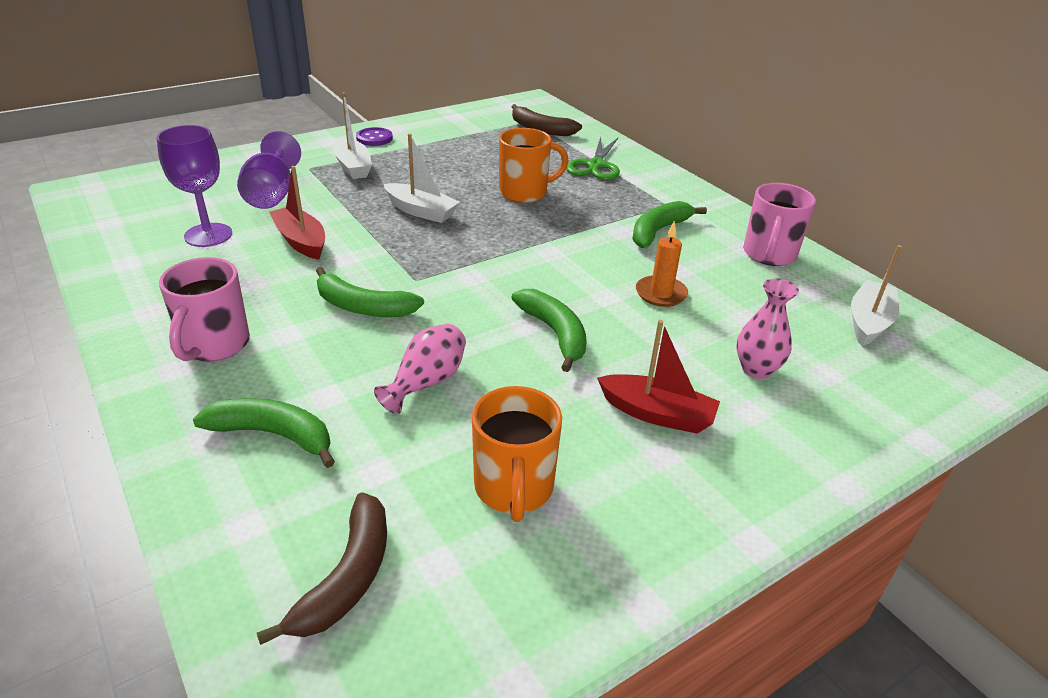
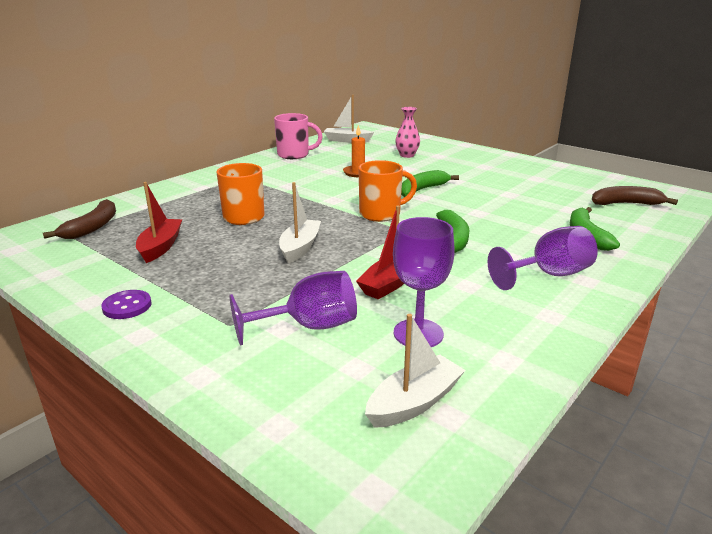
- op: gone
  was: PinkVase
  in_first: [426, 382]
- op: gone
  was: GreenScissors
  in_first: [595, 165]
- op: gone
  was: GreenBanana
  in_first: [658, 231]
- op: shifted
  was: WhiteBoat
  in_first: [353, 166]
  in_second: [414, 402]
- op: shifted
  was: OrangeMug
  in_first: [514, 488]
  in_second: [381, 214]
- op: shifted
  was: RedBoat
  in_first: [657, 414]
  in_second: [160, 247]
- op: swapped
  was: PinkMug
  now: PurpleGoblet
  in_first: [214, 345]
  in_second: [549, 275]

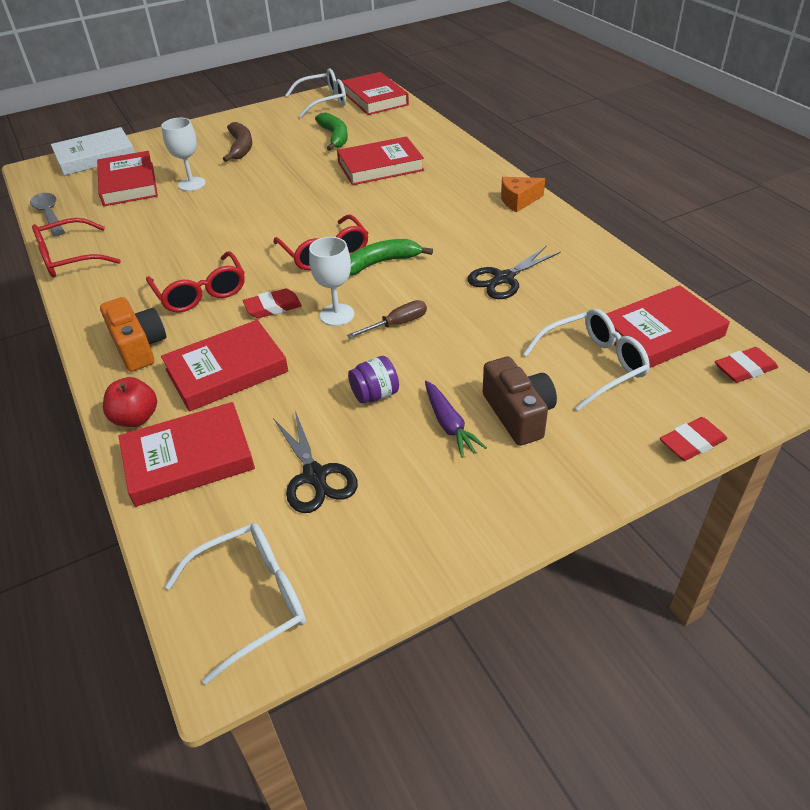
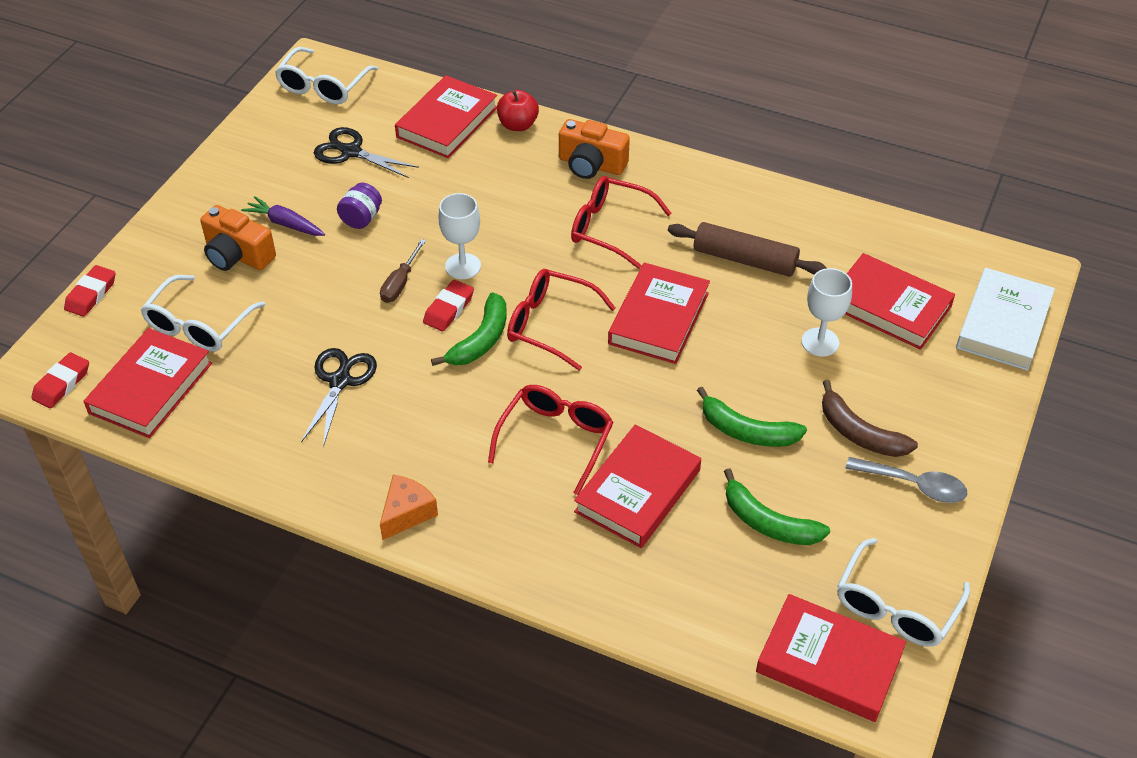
- op: new
  now: BrownRollingPin
  in_second: [744, 260]
- op: new
  now: GreenBanana
  in_second: [747, 431]
- op: shifted
  was: GreySpoon
  in_first: [49, 214]
  in_second: [914, 485]
- op: shifted
  was: RedGlasses
  in_first: [70, 258]
  in_second: [555, 440]
- op: shifted
  was: RedBook
  in_first: [227, 371]
  in_second: [659, 318]
- op: shifted
  was: RedEraser
  in_first: [273, 307]
  in_second: [449, 309]
- op: repainted
  was: BrownCamera
  now: OrangeCamera
  in_first: [518, 414]
  in_second: [237, 255]

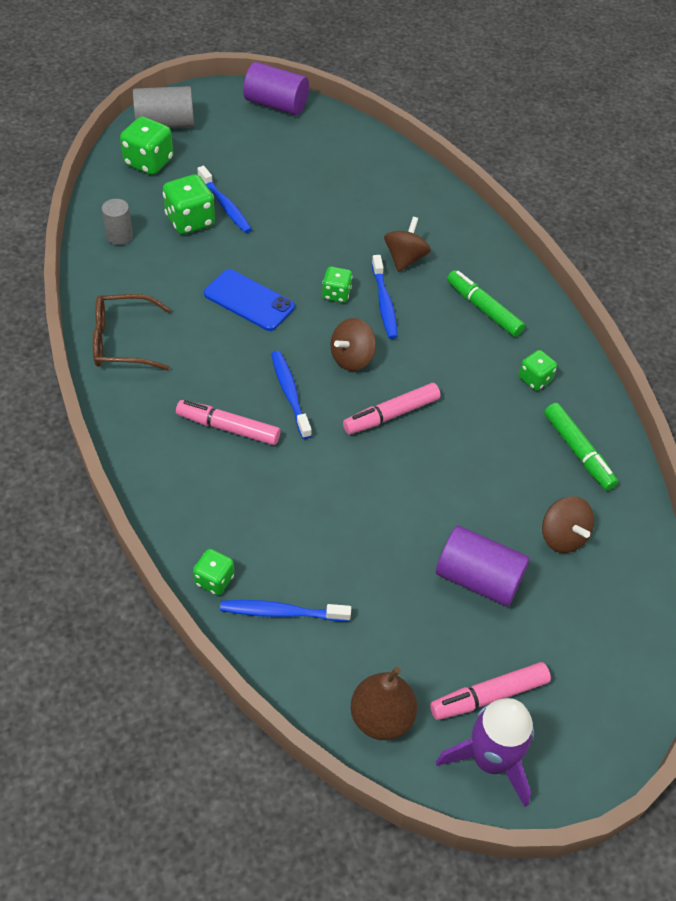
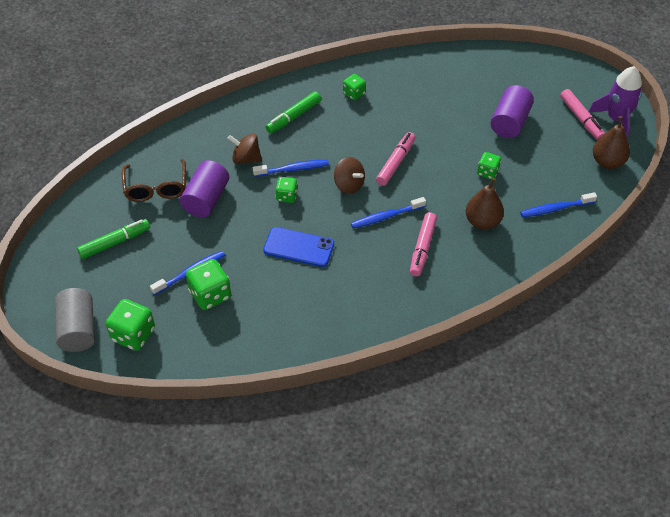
- op: gone
  was: GreyCylinder
  in_first: [119, 236]
- op: gone
  was: BrownSpinningTop
  in_first: [562, 537]
- op: new
  now: BrownPear
  in_second: [482, 221]
- op: shifted
  was: BrownGlasses
  in_first: [122, 341]
  in_second: [156, 188]
- op: shifted
  was: GreenDice
  in_first: [214, 580]
  in_second: [487, 172]
- op: shifted
  was: PurpleCylinder
  in_first: [276, 104]
  in_second: [206, 199]
- op: shifted
  was: GreenMarker
  in_first: [578, 451]
  in_second: [115, 242]
- op: rotated
  was: BluePhone
  in_first: [249, 300]
  in_second: [298, 247]
  clockwise: 75
- op: rotated
  was: BlueToothbrush
  in_first: [282, 612]
  in_second: [556, 208]
  clockwise: 75
- op: rotated
  was: PinkMarker
  in_first: [391, 415]
  in_second: [395, 163]
  clockwise: -120

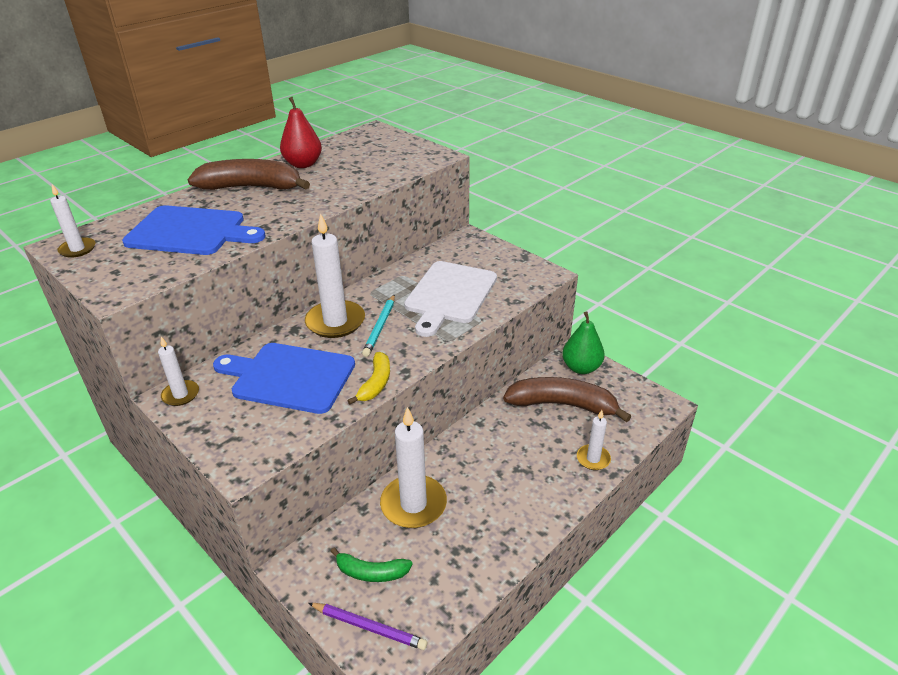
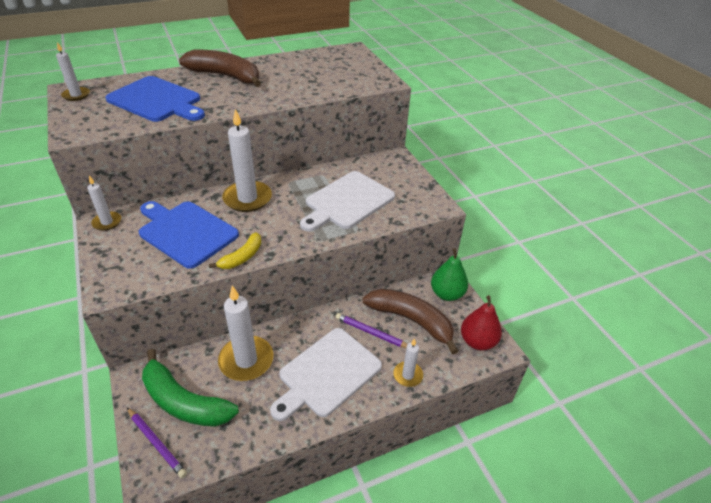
- op: gone
  was: TurquoisePencil
  in_first: [380, 327]
- op: new
  now: WhiteCuttingBoard
  in_second: [327, 374]
- op: new
  now: PurplePencil
  in_second: [371, 332]
- op: shifted
  was: RedPear
  in_first: [303, 164]
  in_second: [477, 341]
- op: scaled
  was: GreenBanana
  in_first: [371, 572]
  in_second: [184, 402]
  ratio: 1.84

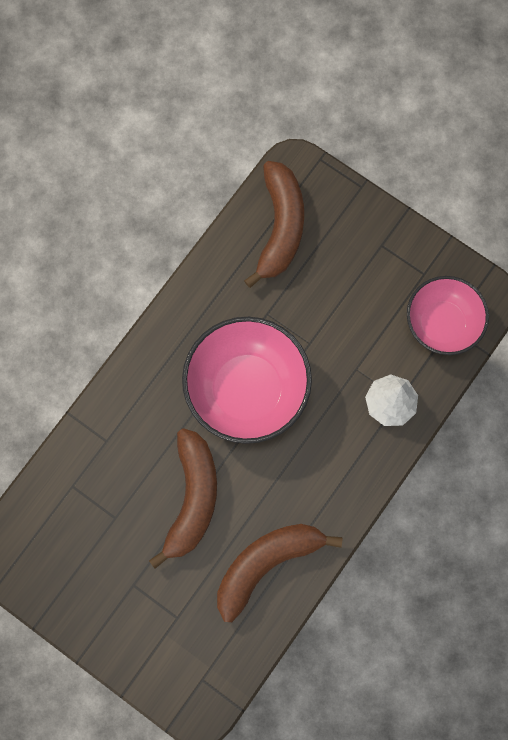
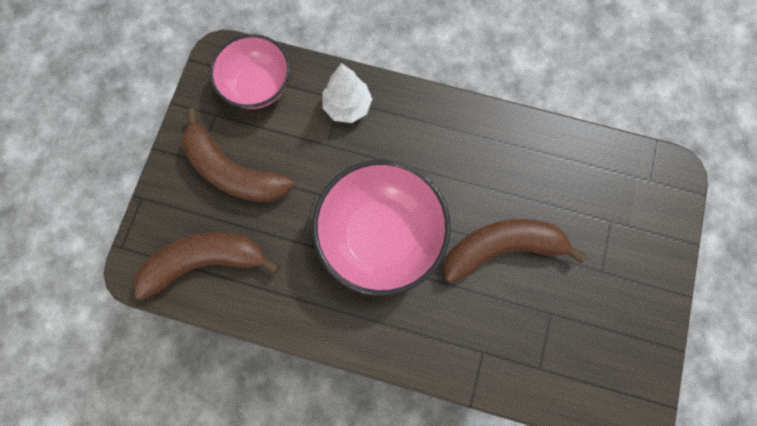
- op: shifted
  was: BrownBanana
  in_first: [266, 564]
  in_second: [234, 171]

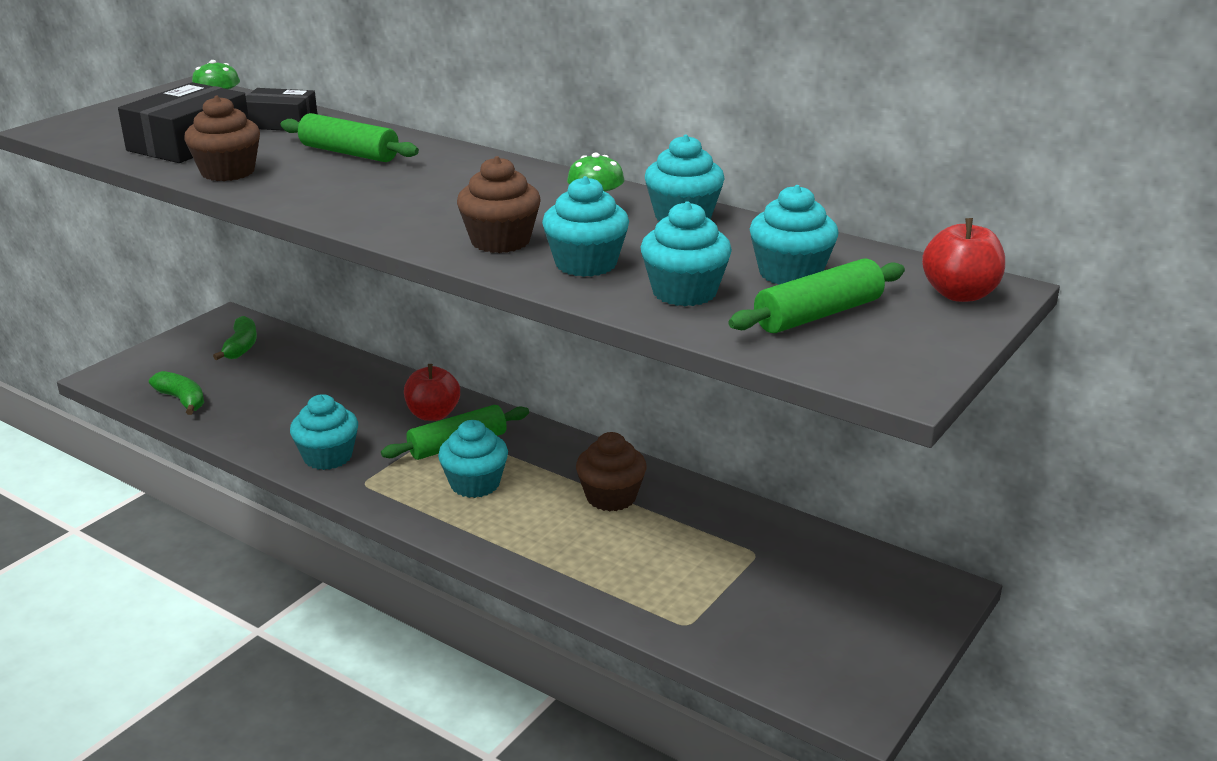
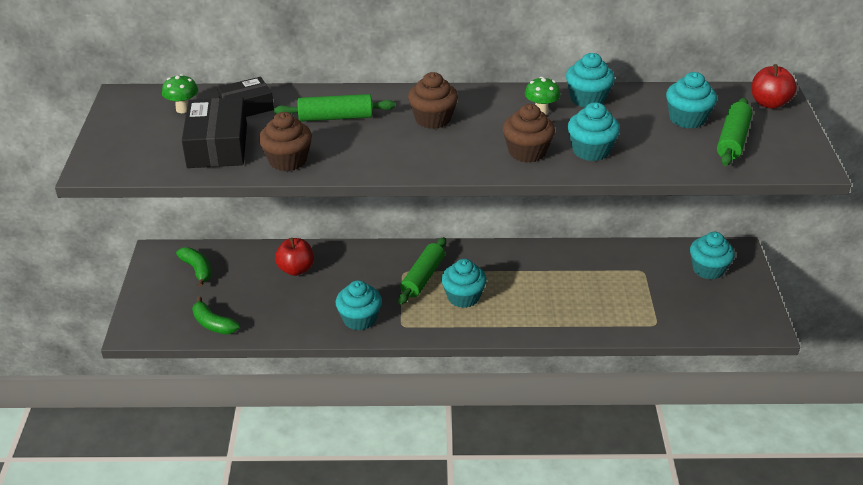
- op: shifted
  was: RedApple
  in_first: [433, 414]
  in_second: [296, 269]
- op: shifted
  was: BrownCupcake
  in_first: [611, 497]
  in_second: [433, 119]
- op: shifted
  was: TurquoiseCupcake
  in_first: [684, 292]
  in_second: [708, 269]
- op: rotated
  was: GreenBanana
  in_first: [182, 400]
  in_second: [213, 324]
  clockwise: -150

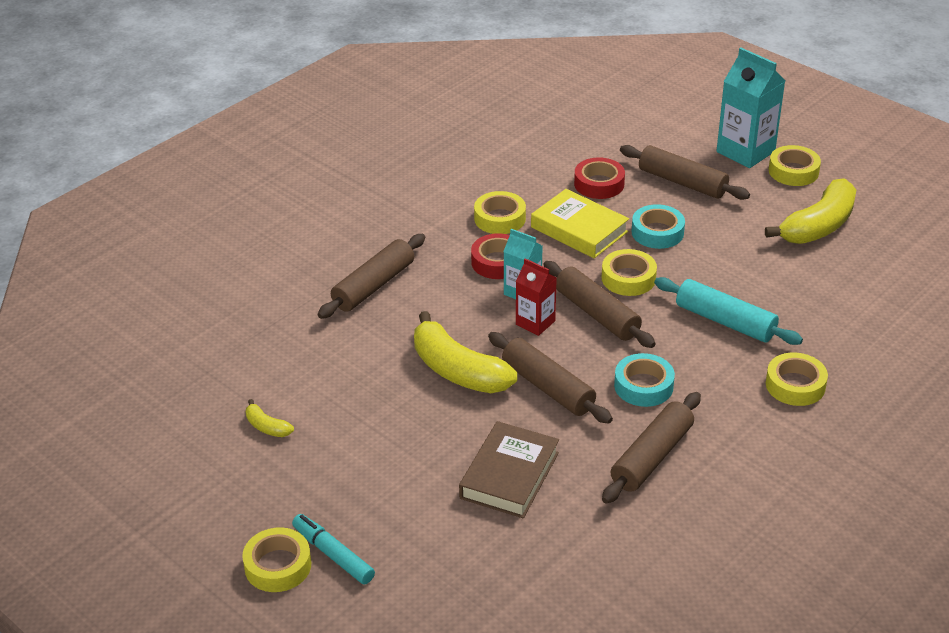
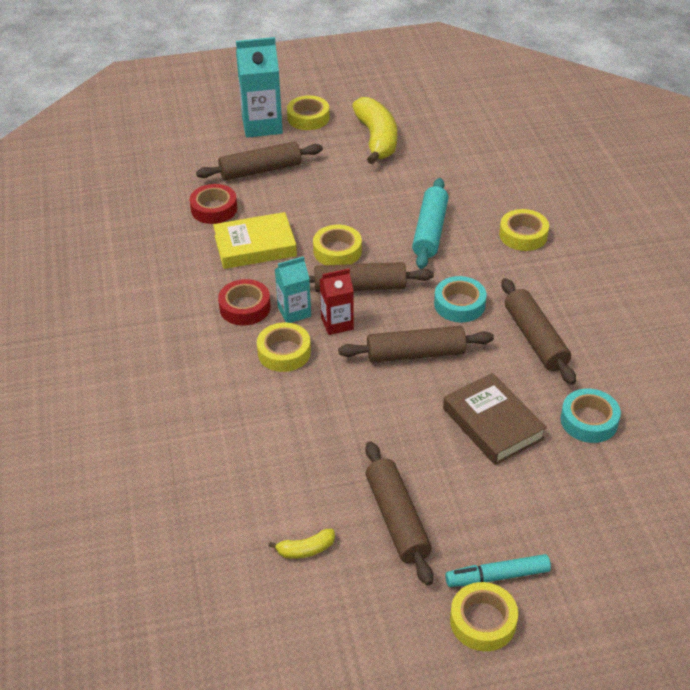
- op: gone
  was: YellowBanana
  in_first: [458, 371]
- op: shifted
  was: BrownRollingPin
  in_first: [374, 286]
  in_second: [397, 519]
- op: shifted
  was: YellowTape
  in_first: [500, 218]
  in_second: [284, 352]
- op: shifted
  was: TurquoiseTape
  in_first: [657, 232]
  in_second: [589, 421]
- op: rotated
  was: TurquoiseRollingPin
  in_first: [725, 321]
  in_second: [430, 231]
  clockwise: -60

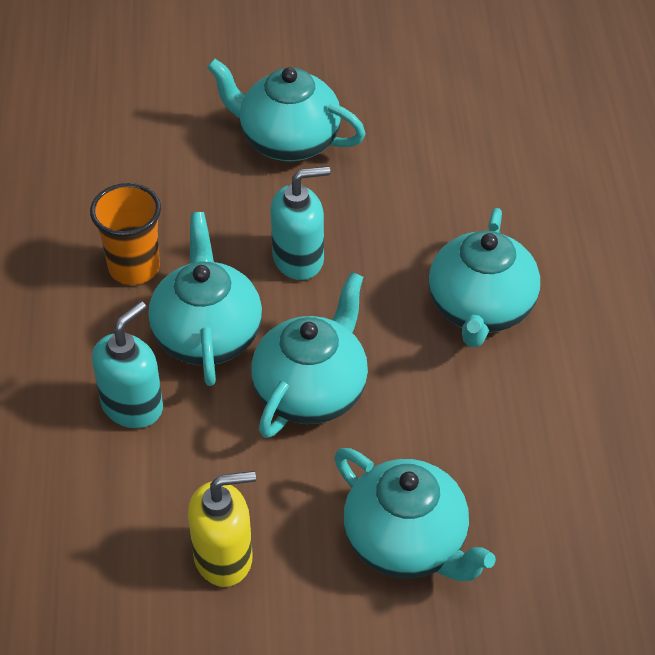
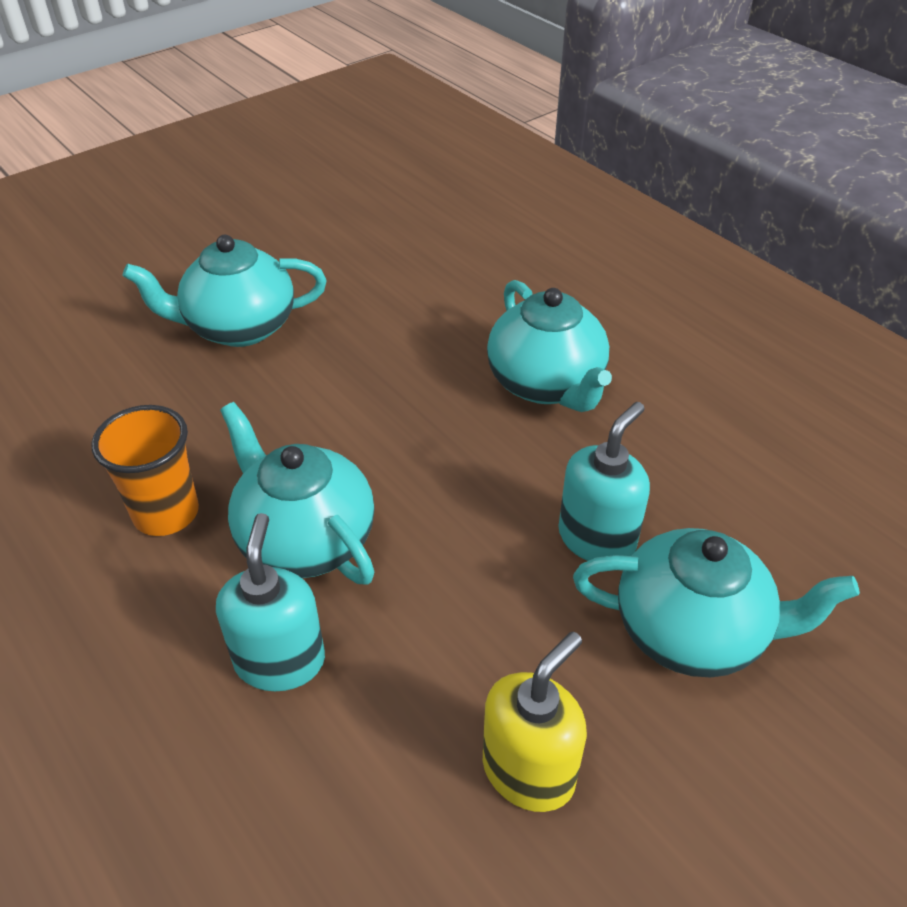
- op: gone
  was: TurquoiseTeapot
  in_first: [311, 390]
- op: shifted
  was: TurquoiseSoapDispenser
  in_first: [298, 259]
  in_second: [597, 538]

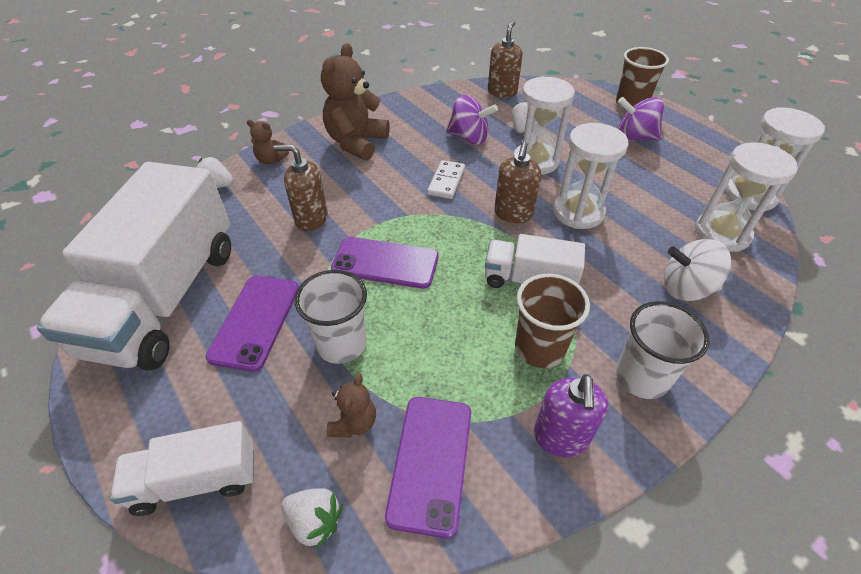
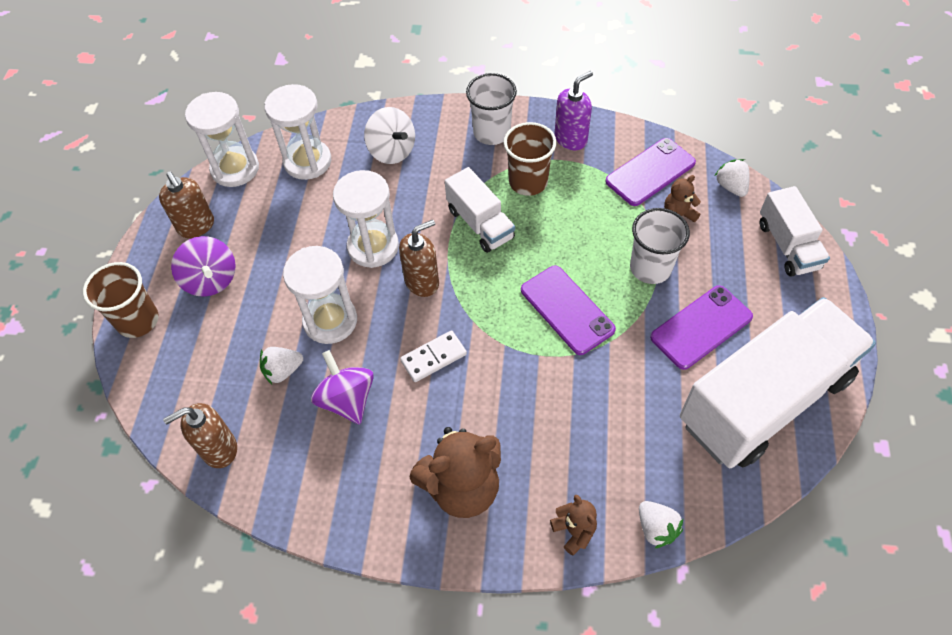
- op: shifted
  was: BrownSoapDispenser
  in_first: [311, 219]
  in_second: [196, 226]
- op: rotated
  was: WhiteTruck
  in_first: [196, 480]
  in_second: [787, 245]
  clockwise: 45

